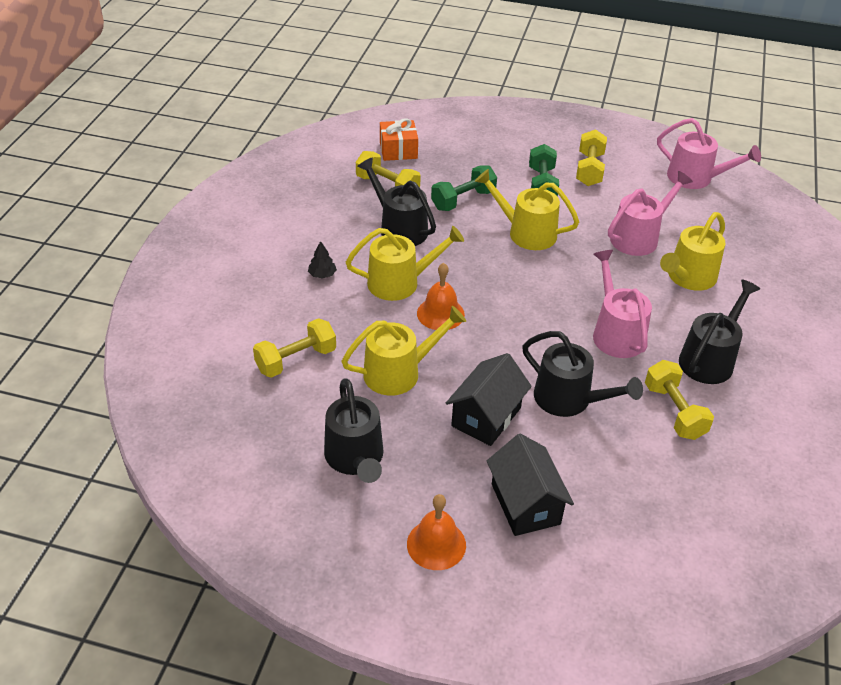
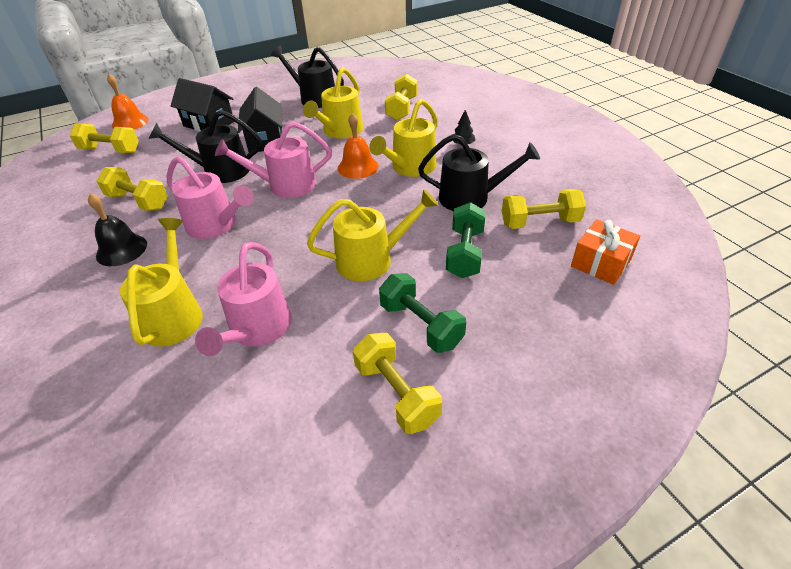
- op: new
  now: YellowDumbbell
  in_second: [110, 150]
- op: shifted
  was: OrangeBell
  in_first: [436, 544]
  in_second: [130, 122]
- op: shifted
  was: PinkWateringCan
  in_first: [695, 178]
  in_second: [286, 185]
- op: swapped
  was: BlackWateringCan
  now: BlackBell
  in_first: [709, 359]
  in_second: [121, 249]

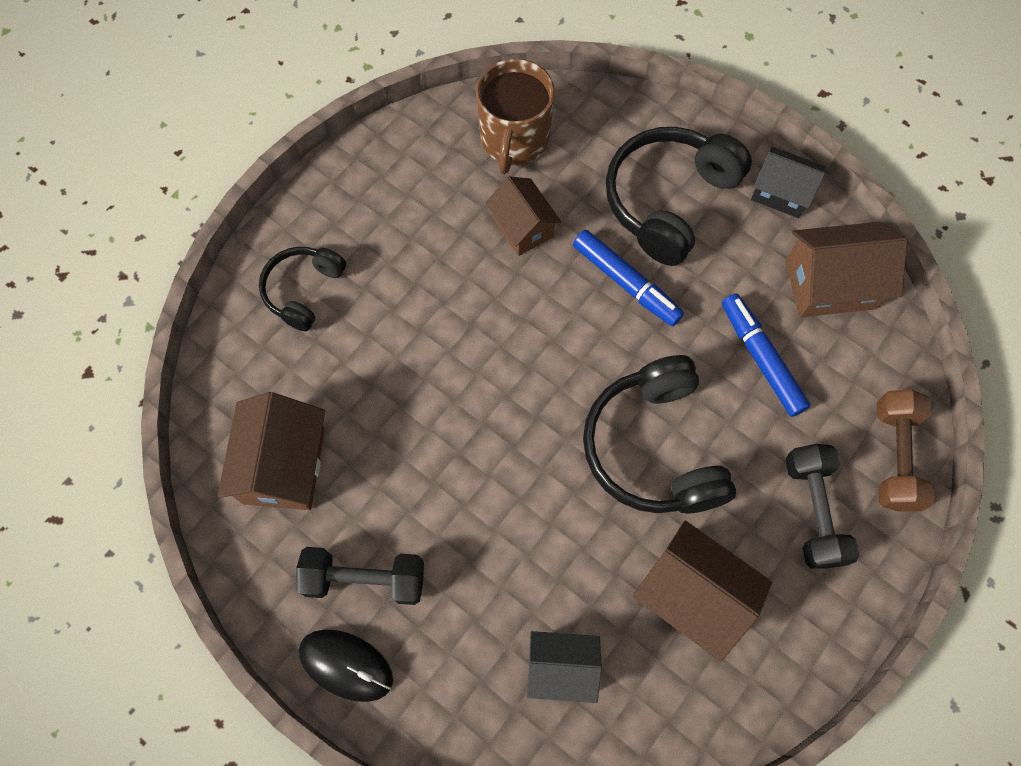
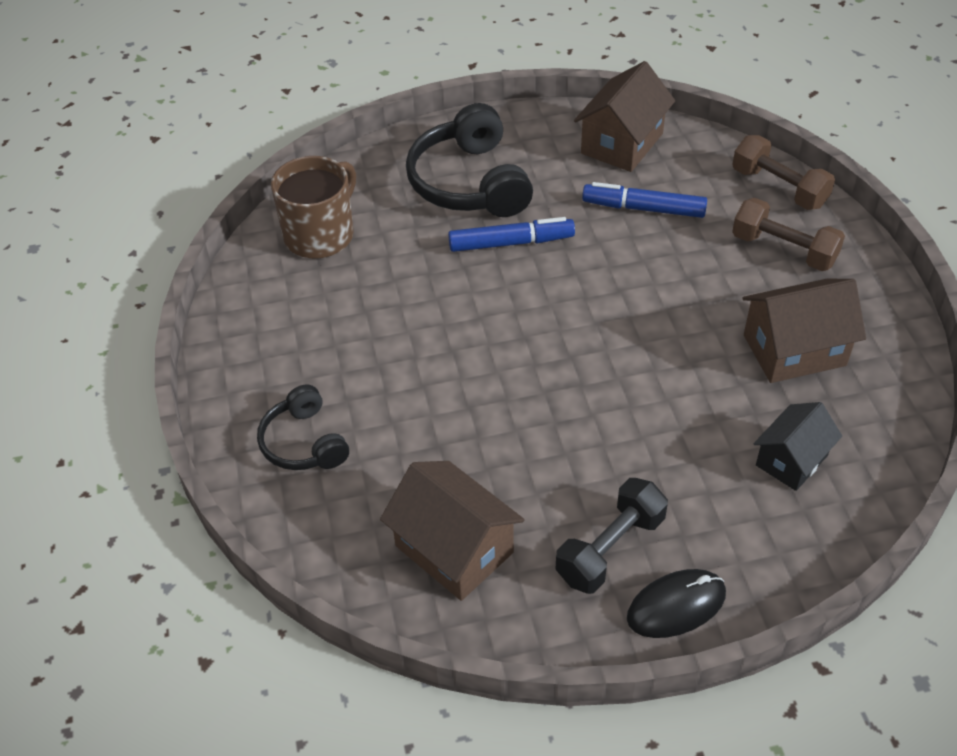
- op: gone
  was: BrownHouse
  in_first: [522, 227]
- op: gone
  was: BlackHeadphones
  in_first: [653, 448]
- op: gone
  was: BlackHouse
  in_first: [781, 193]
- op: repainted
  was: BlackDumbbell
  now: BrownDumbbell
  in_first: [813, 511]
  in_second: [783, 250]
- op: rotated
  was: BrownMug
  in_first: [514, 139]
  in_second: [320, 234]
  clockwise: -105

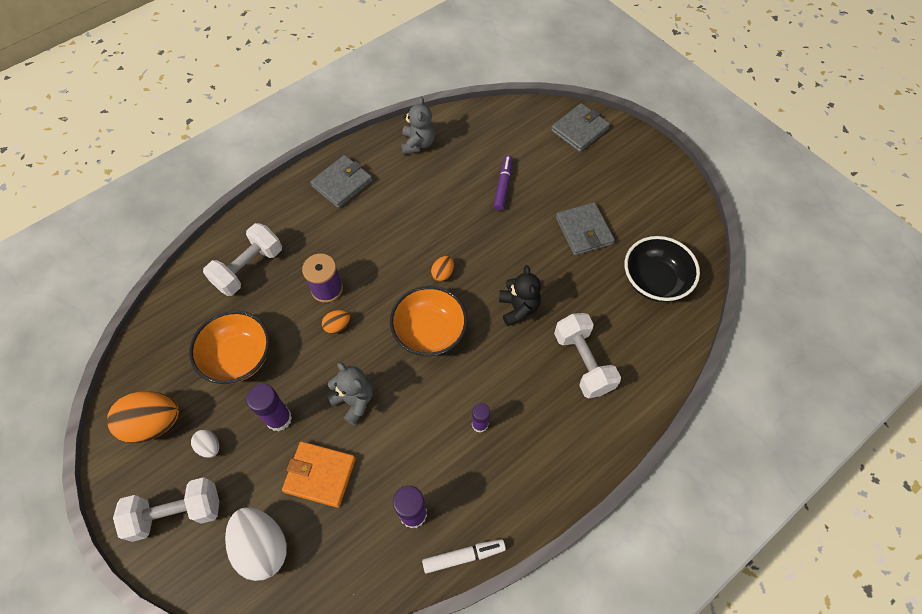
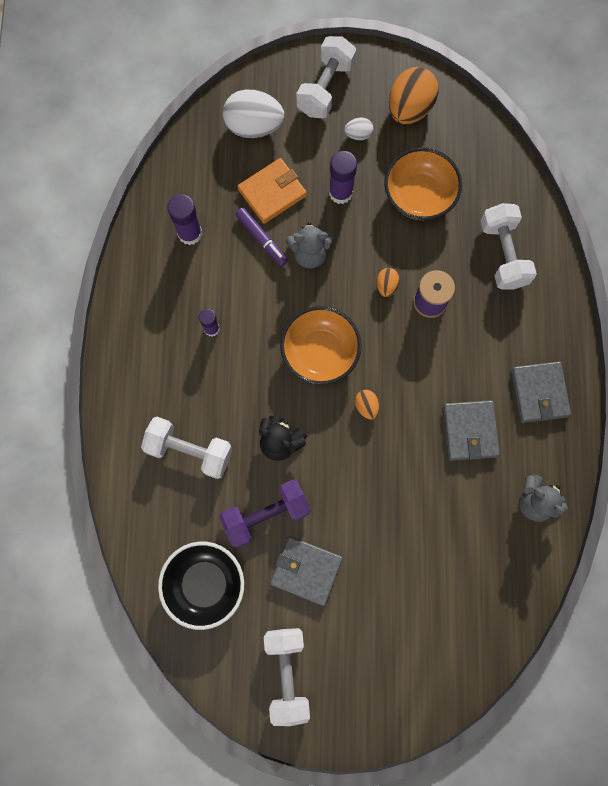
- op: gone
  was: WhiteMarker
  in_first: [463, 556]
- op: new
  now: PurpleDumbbell
  in_second: [266, 515]
- op: new
  now: WhiteDumbbell
  in_second: [287, 673]
- op: shifted
  was: PurpleMarker
  in_first: [503, 186]
  in_second: [262, 239]
- op: shifted
  was: GreyWallet
  in_first: [579, 130]
  in_second: [470, 431]

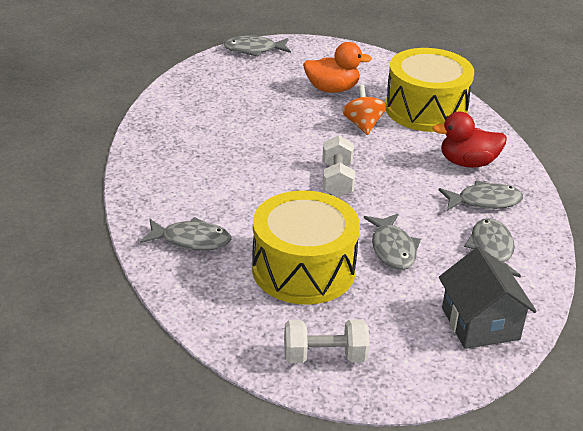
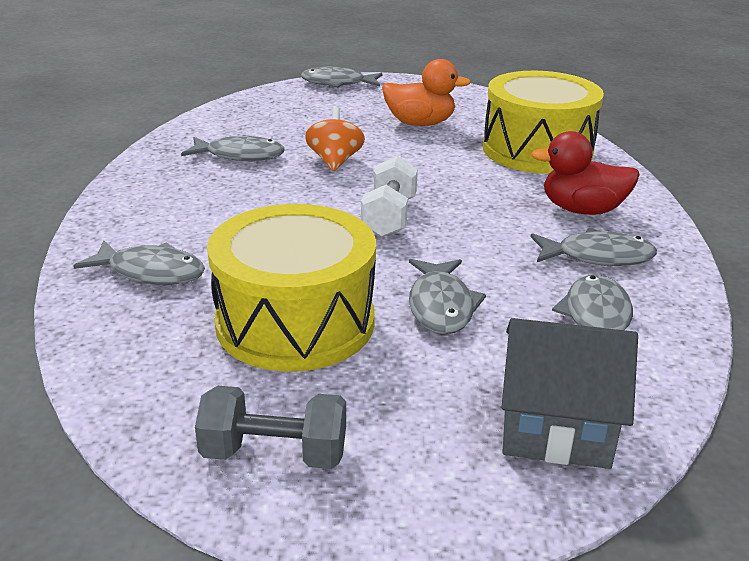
- op: new
  now: GreyFish
  in_second: [240, 155]
- op: shifted
  was: OrangeSpinningTop
  in_first: [363, 125]
  in_second: [335, 161]
- op: repainted
  was: WhiteDumbbell
  now: GreyDumbbell
  in_first: [325, 356]
  in_second: [274, 454]
- op: rotated
  was: GreyHouse
  in_first: [480, 324]
  in_second: [556, 427]
  clockwise: -75

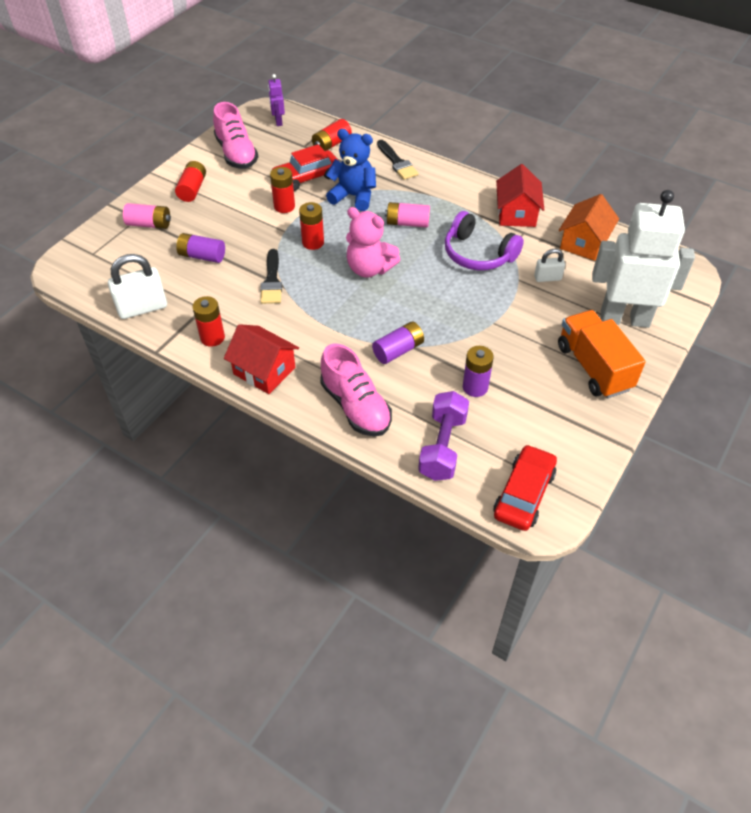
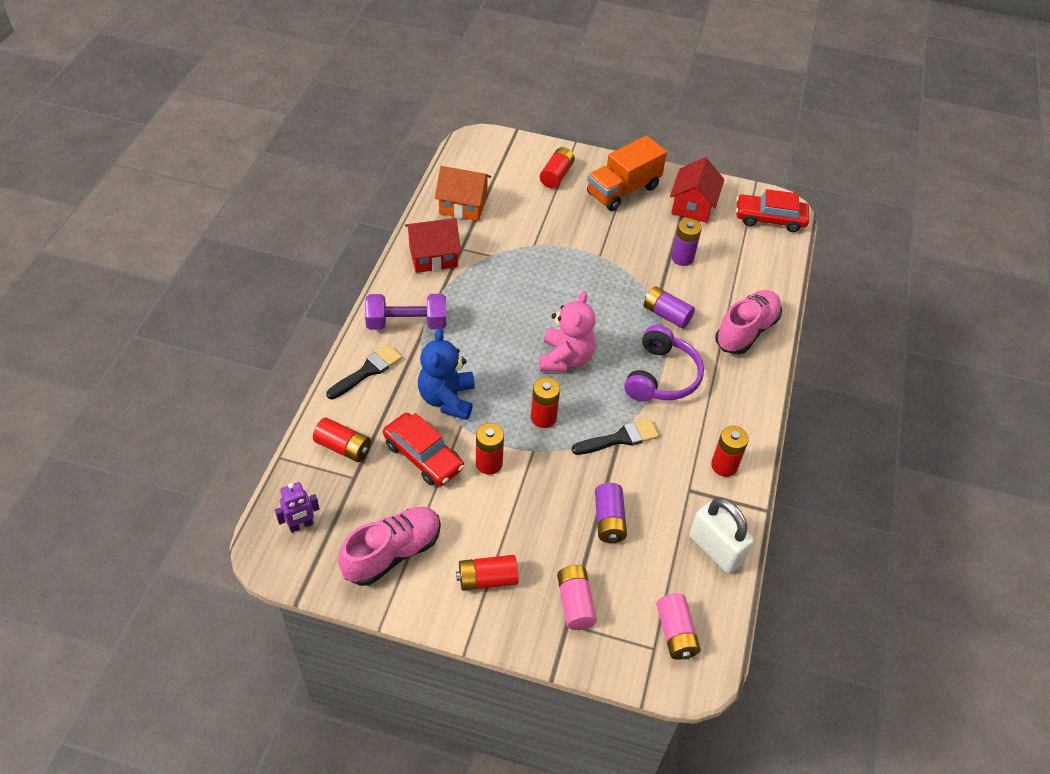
- op: gone
  was: WhitePadlock
  in_first: [547, 278]
- op: shifted
  was: RedHouse
  in_first: [264, 371]
  in_second: [693, 205]
- op: shifted
  was: PinkBattery
  in_first: [407, 223]
  in_second: [675, 633]
- op: shifted
  was: PurpleDumbbell
  in_first: [442, 446]
  in_second: [407, 323]
- op: shifted
  was: PurpleHeadphones
  in_first: [478, 254]
  in_second: [662, 376]
- op: swapped
  was: WhiteRobot
  now: RedBattery
  in_first: [624, 318]
  in_second: [556, 175]

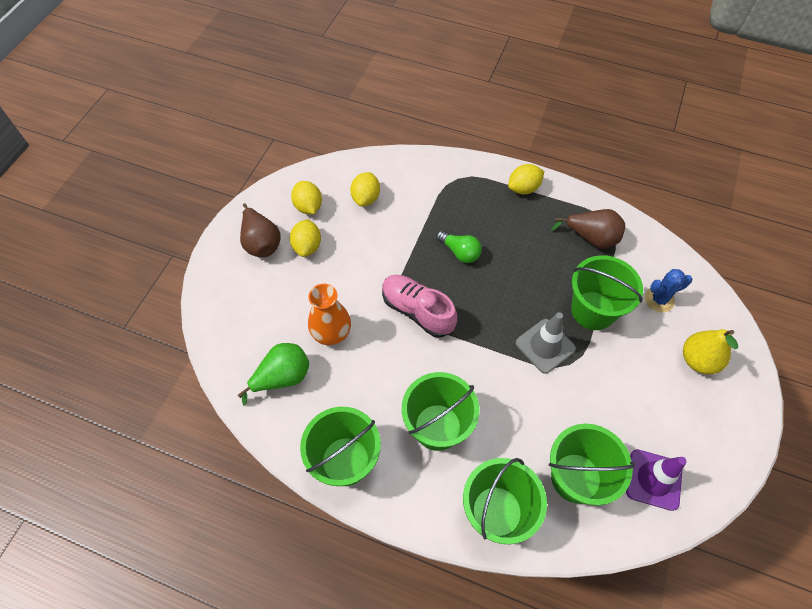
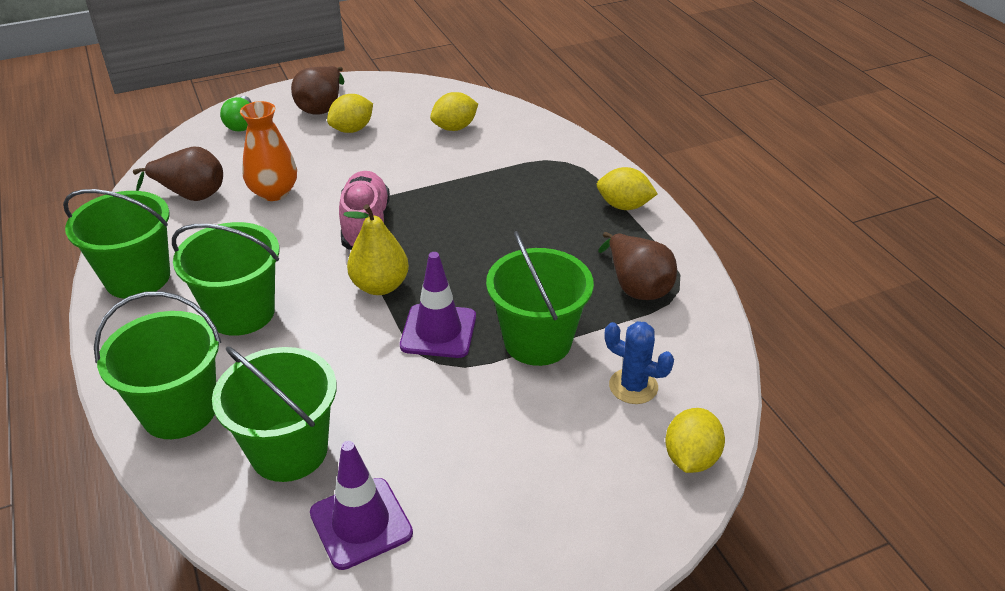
- op: shifted
  was: YellowLemon
  in_first: [308, 206]
  in_second: [690, 458]
- op: shifted
  was: GreenLightBulb
  in_first: [459, 252]
  in_second: [242, 123]
- op: shifted
  was: YellowPear
  in_first: [698, 360]
  in_second: [380, 286]
- op: repainted
  was: GreenPear
  now: BrownPear
  in_first: [282, 378]
  in_second: [190, 194]
- op: repainted
  was: GreyTrafficCone
  now: PurpleTrafficCone
  in_first: [545, 346]
  in_second: [438, 331]

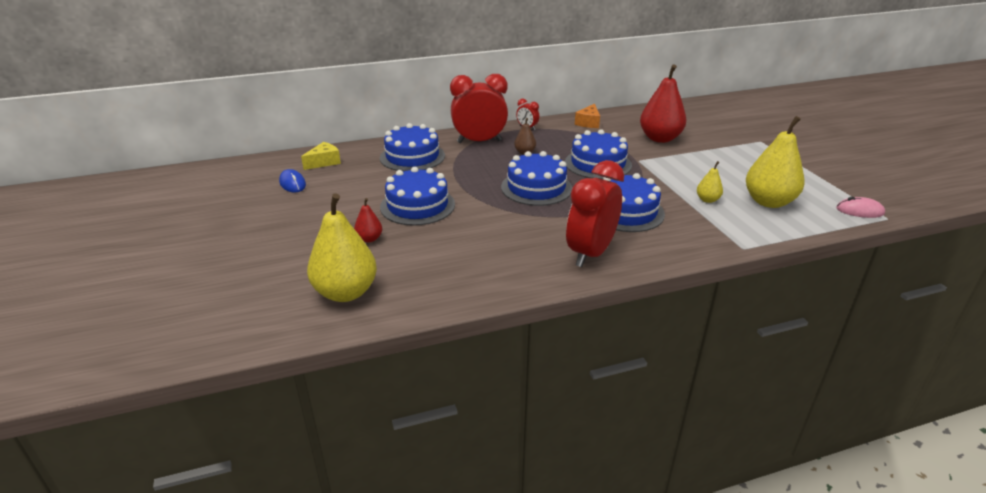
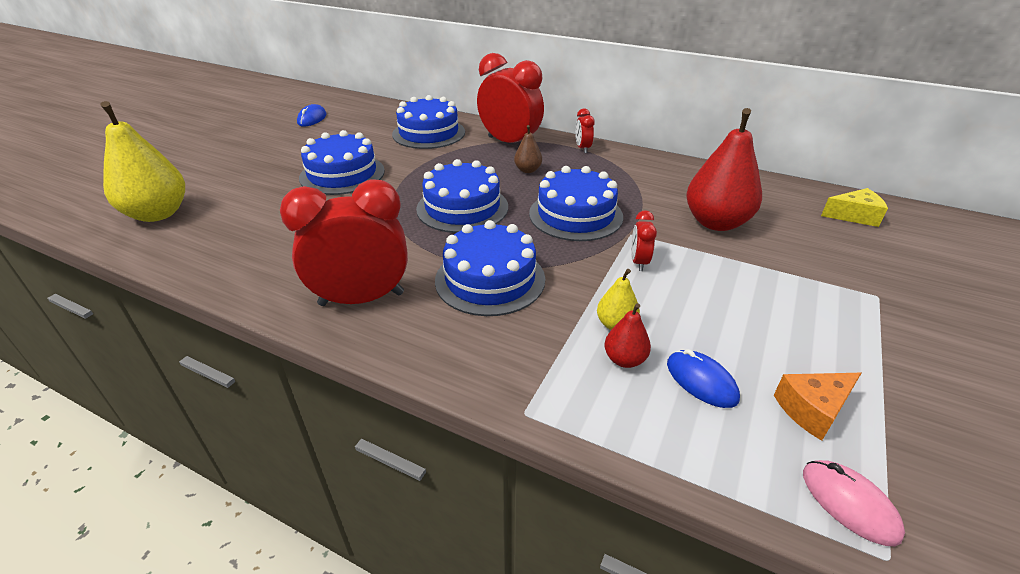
- op: new
  now: RedClock
  in_second: [639, 262]
- op: shifted
  was: YellowCheese
  in_first: [324, 162]
  in_second: [854, 216]
- op: shifted
  was: RedPear
  in_first: [369, 239]
  in_second: [624, 359]
- op: shifted
  was: OrangeCheese
  in_first: [588, 123]
  in_second: [813, 410]
- op: swapped
  was: YellowPear
  now: BlueMouse
  in_first: [768, 202]
  in_second: [701, 381]

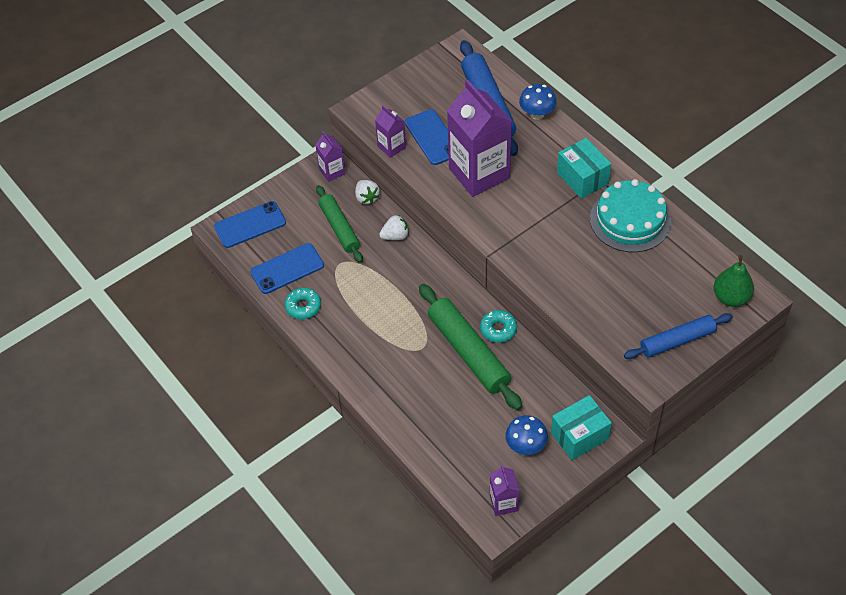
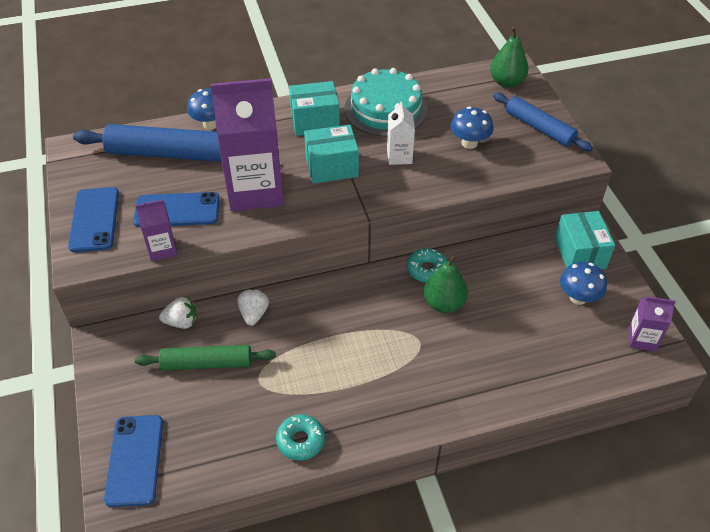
- op: gone
  was: PurpleCarton
  in_first: [332, 171]
- op: new
  now: TurquoiseBox
  in_second: [331, 167]
- op: new
  now: WhiteCarton
  in_second: [399, 156]
- op: new
  now: BlueMushroom
  in_second: [469, 143]
- op: shifted
  was: BluePhone
  in_first: [287, 269]
  in_second: [94, 219]
- op: swapped
  was: GreenRollingPin
  now: GreenPear
  in_first: [468, 352]
  in_second: [444, 303]
- op: rotated
  was: BlueRollingPin
  in_first: [677, 341]
  in_second: [539, 128]
  clockwise: -45

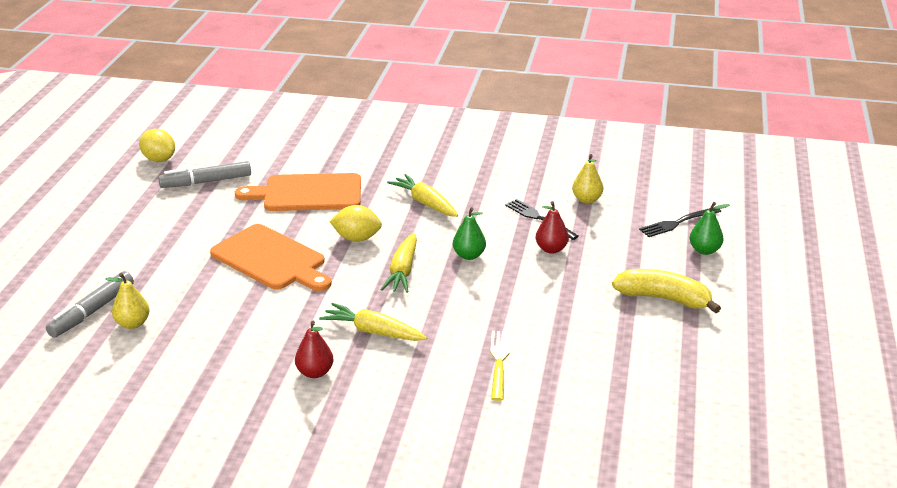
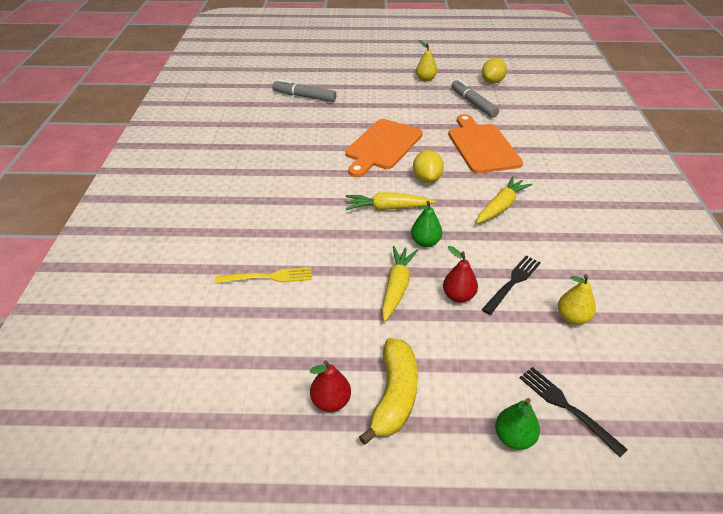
- op: shifted
  was: YellowPear
  in_first: [132, 324]
  in_second: [425, 79]
- op: shifted
  was: RedPear
  in_first: [315, 372]
  in_second: [331, 401]
- op: shifted
  was: YellowCarrot
  in_first: [373, 332]
  in_second: [397, 287]

